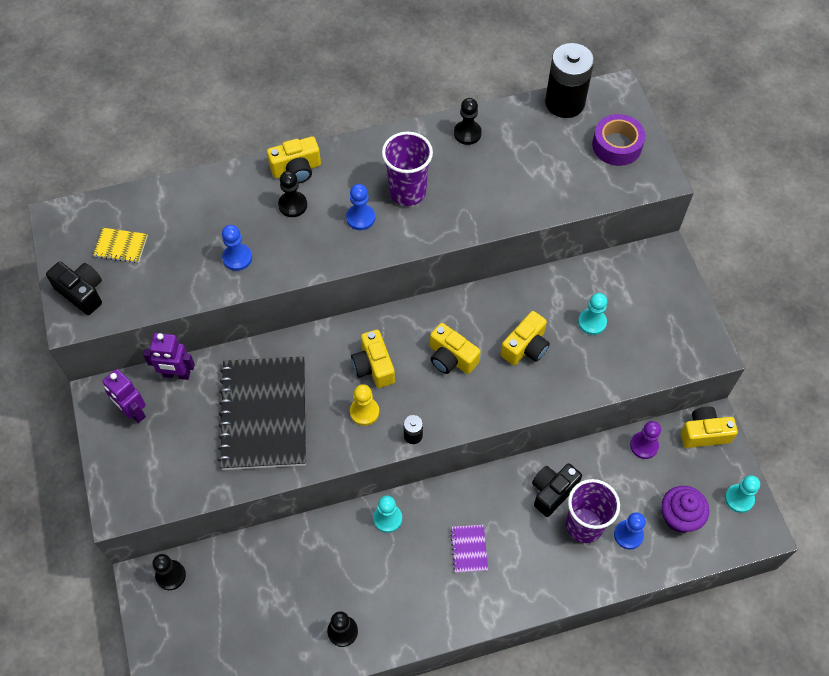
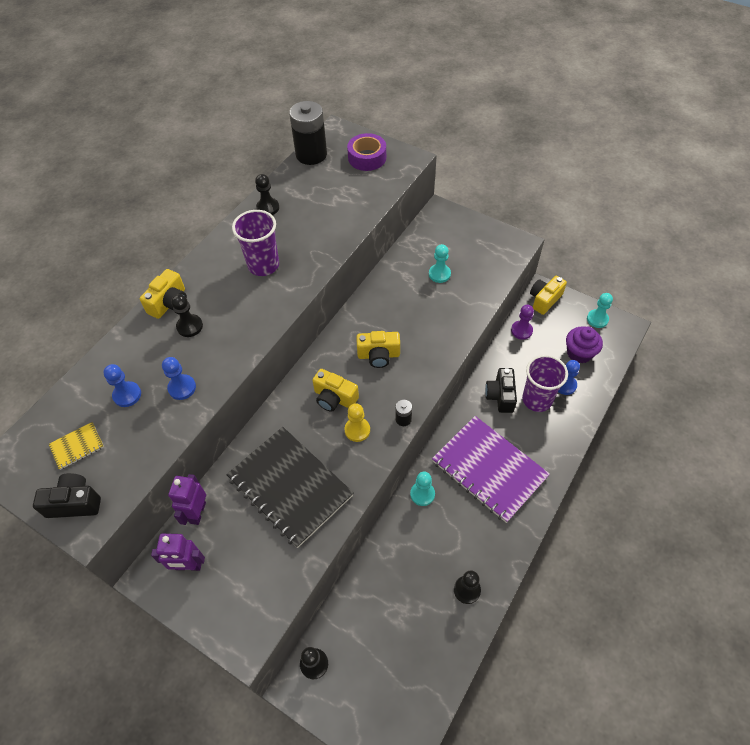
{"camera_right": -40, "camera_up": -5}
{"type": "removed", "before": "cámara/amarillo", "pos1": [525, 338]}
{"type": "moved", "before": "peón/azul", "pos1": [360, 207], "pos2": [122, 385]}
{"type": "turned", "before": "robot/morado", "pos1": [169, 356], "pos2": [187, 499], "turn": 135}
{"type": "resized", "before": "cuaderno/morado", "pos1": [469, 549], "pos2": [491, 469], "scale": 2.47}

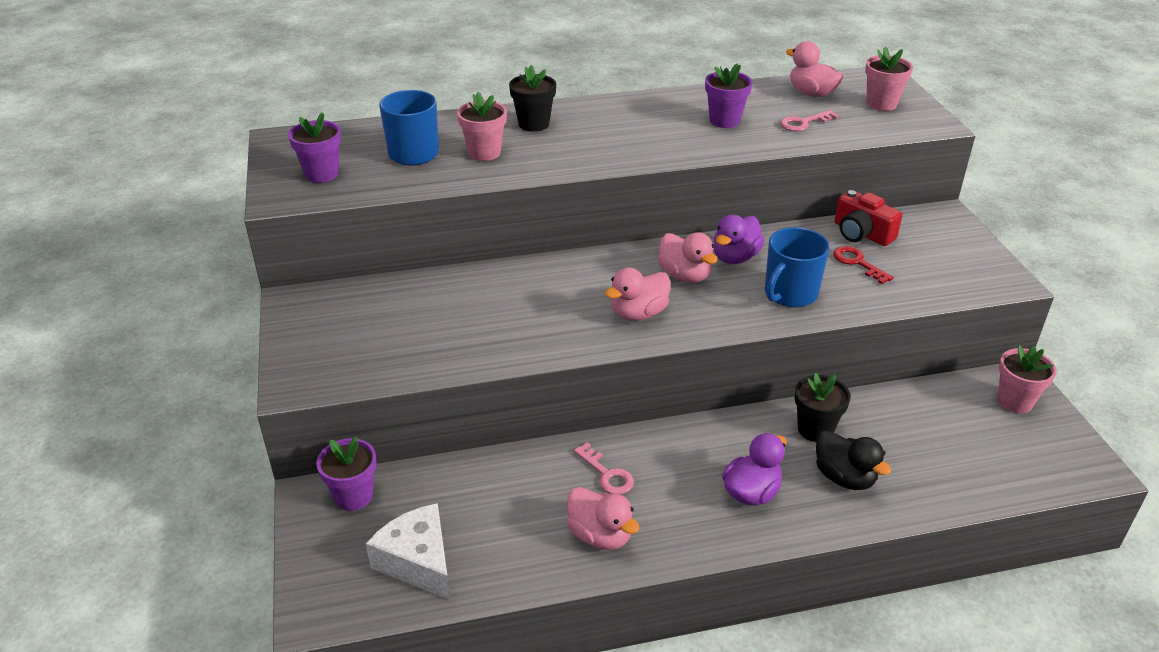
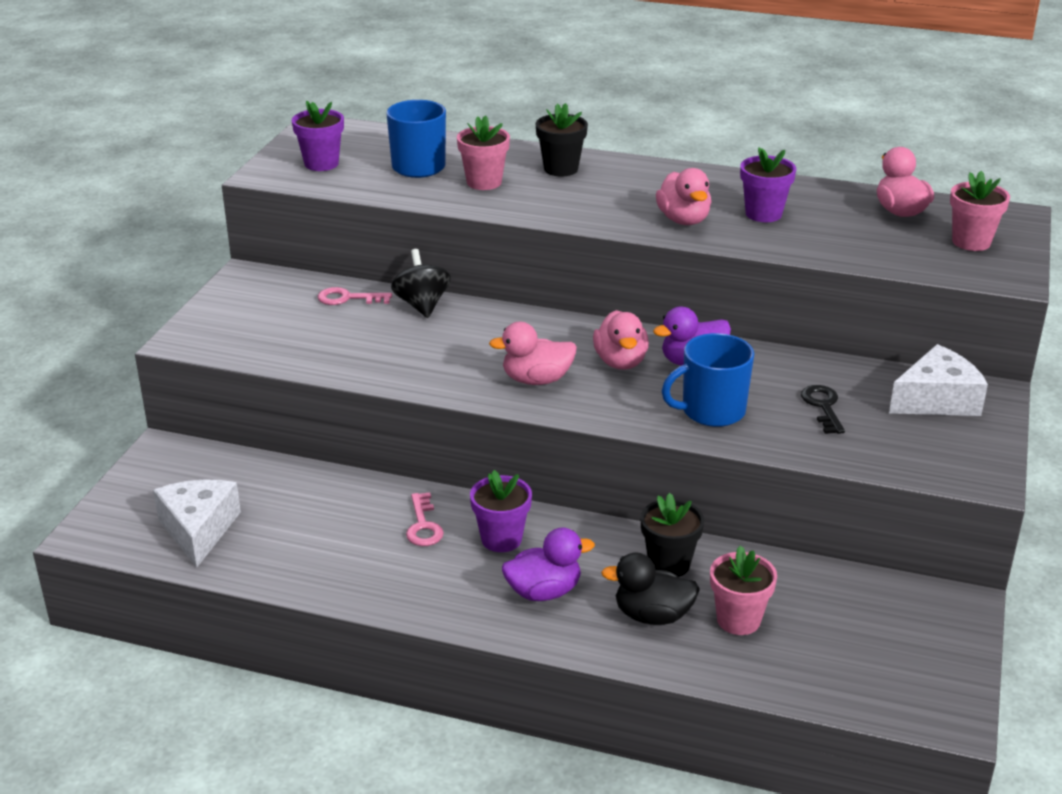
{"camera_right": 30, "camera_up": -5}
{"type": "removed", "before": "cámara/rojo", "pos1": [869, 218]}
{"type": "added", "after": "peonza/negro", "pos2": [421, 283]}
{"type": "added", "after": "queso/blanco", "pos2": [938, 380]}
{"type": "moved", "before": "maceta/morado", "pos1": [346, 473], "pos2": [501, 511]}
{"type": "moved", "before": "pato/rosa", "pos1": [603, 518], "pos2": [683, 196]}
{"type": "moved", "before": "llave/rosa", "pos1": [809, 120], "pos2": [354, 296]}
{"type": "moved", "before": "maceta/rosa", "pos1": [1027, 379], "pos2": [743, 590]}
{"type": "recoloured", "before": "llave/rojo", "after": "llave/negro", "pos1": [863, 265], "pos2": [823, 409]}
{"type": "turned", "before": "pato/negro", "pos1": [853, 460], "pos2": [650, 589], "turn": 105}

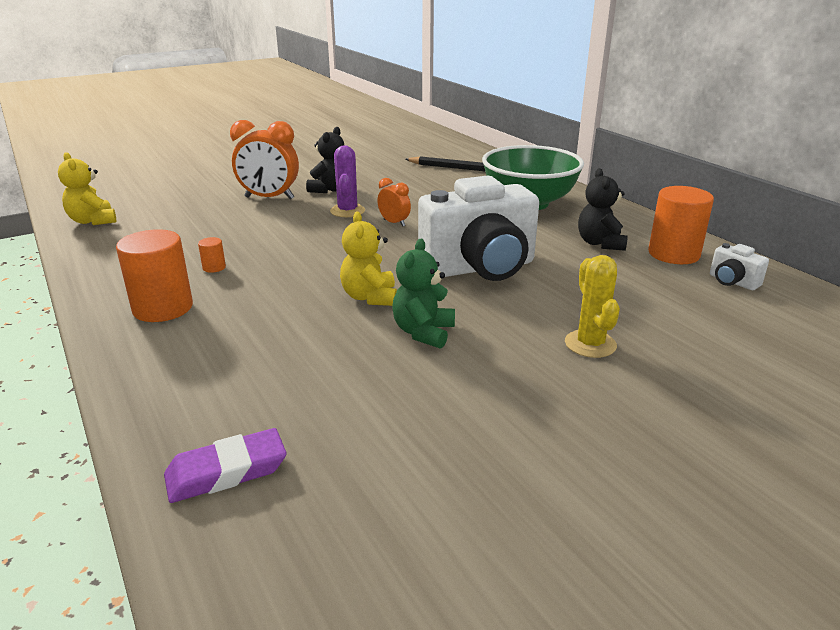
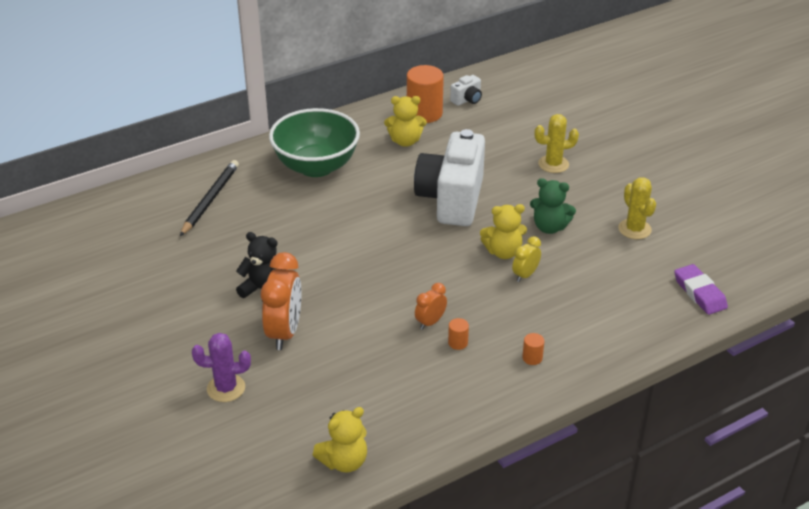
{"camera_right": -90, "camera_up": 10}
{"type": "added", "after": "despertador/amarillo", "pos2": [526, 259]}
{"type": "added", "after": "cactus/amarillo", "pos2": [637, 208]}
{"type": "moved", "before": "cactus/morado", "pos1": [347, 181], "pos2": [221, 367]}
{"type": "moved", "before": "despertador/naranja", "pos1": [394, 202], "pos2": [431, 306]}
{"type": "recoloured", "before": "osito/negro", "after": "osito/amarillo", "pos1": [603, 209], "pos2": [405, 121]}
{"type": "turned", "before": "cámara/blanco", "pos1": [478, 228], "pos2": [449, 177], "turn": -150}
{"type": "resized", "before": "cilindro/naranja", "pos1": [154, 275], "pos2": [533, 349], "scale": 0.44}

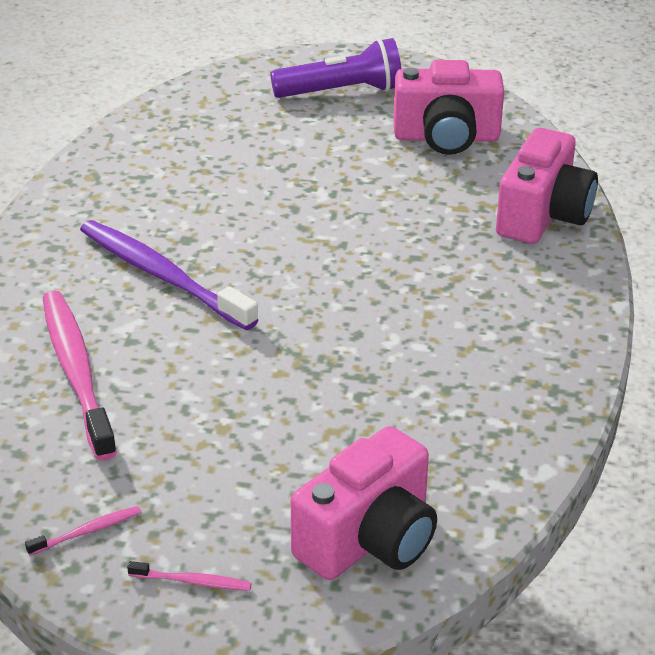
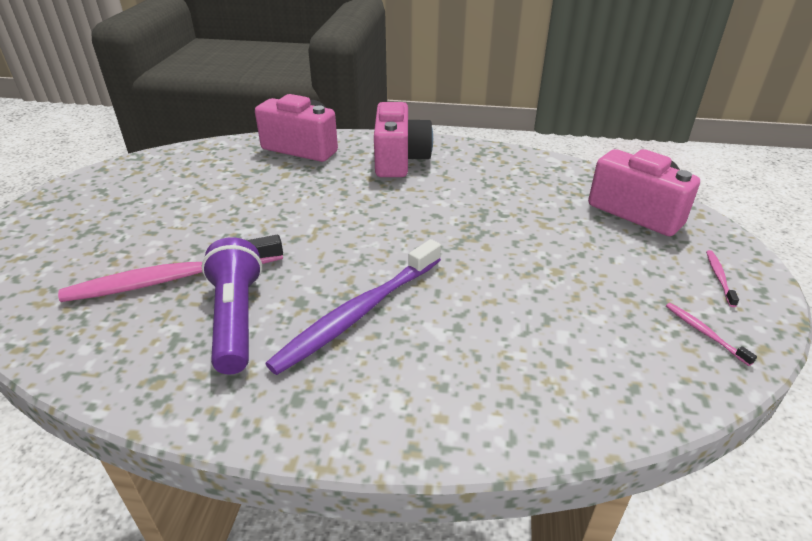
{"camera_right": -90, "camera_up": 0}
{"type": "moved", "before": "cepillo de dientes/rosa", "pos1": [79, 376], "pos2": [170, 268]}
{"type": "moved", "before": "lámpara de mano/morado", "pos1": [335, 68], "pos2": [232, 305]}
{"type": "moved", "before": "cámara/rosa", "pos1": [449, 107], "pos2": [403, 139]}

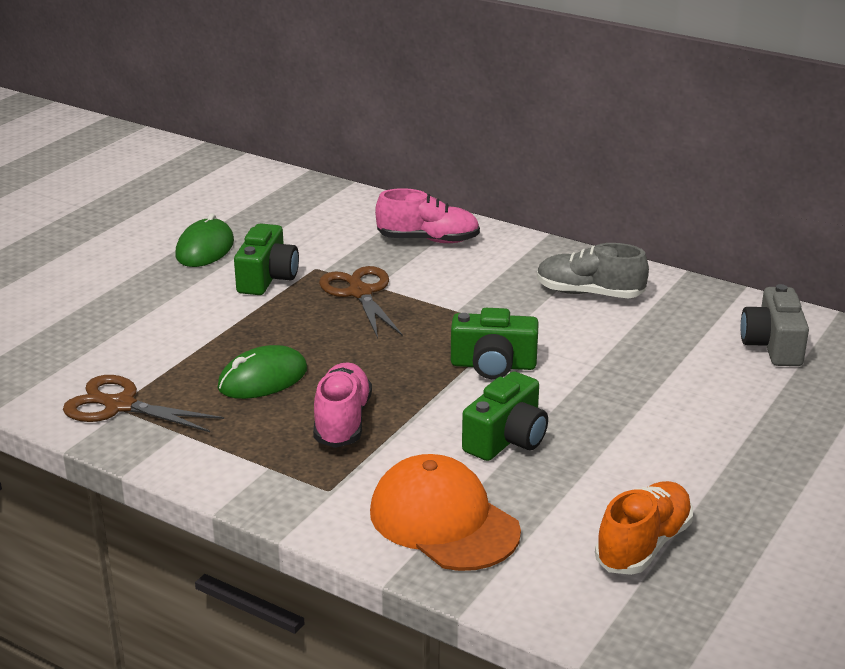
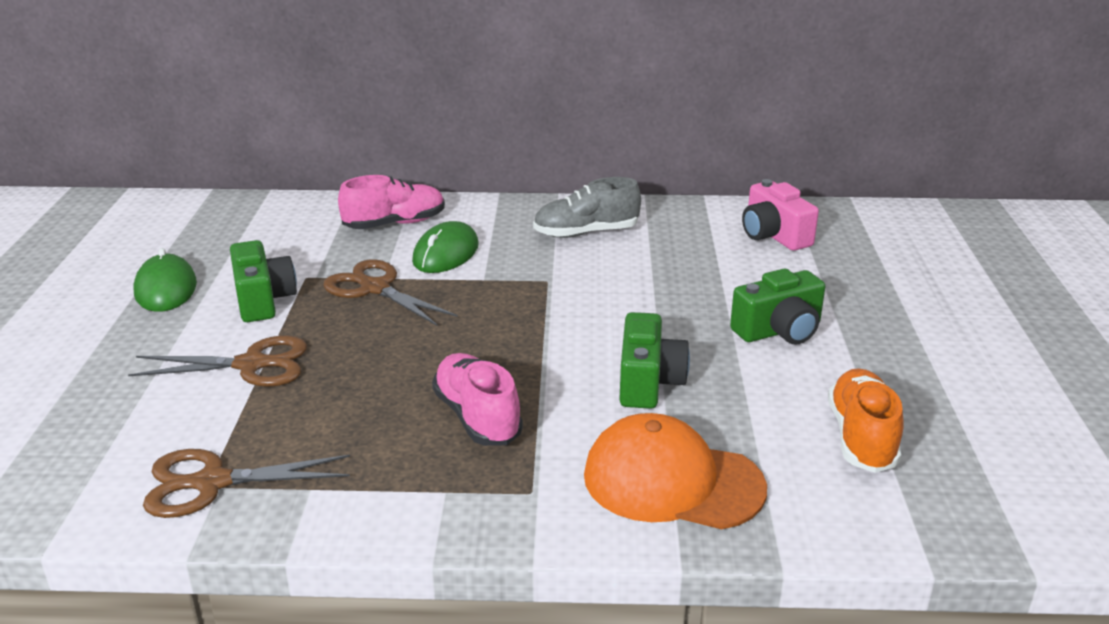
{"camera_right": -30, "camera_up": 0}
{"type": "added", "after": "tijeras/marrón", "pos2": [217, 361]}
{"type": "moved", "before": "ratón/verde", "pos1": [262, 372], "pos2": [445, 247]}
{"type": "moved", "before": "cámara/verde", "pos1": [495, 343], "pos2": [778, 307]}
{"type": "recoloured", "before": "cámara/gris", "after": "cámara/rosa", "pos1": [775, 325], "pos2": [780, 215]}

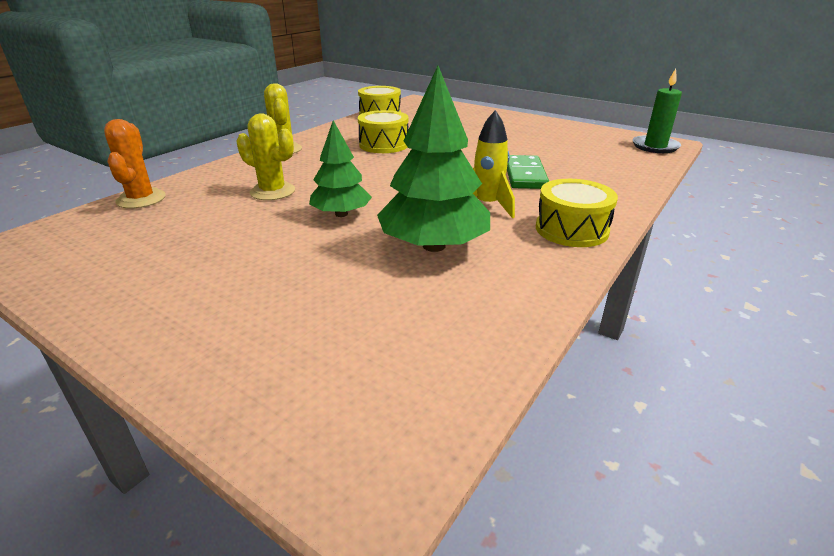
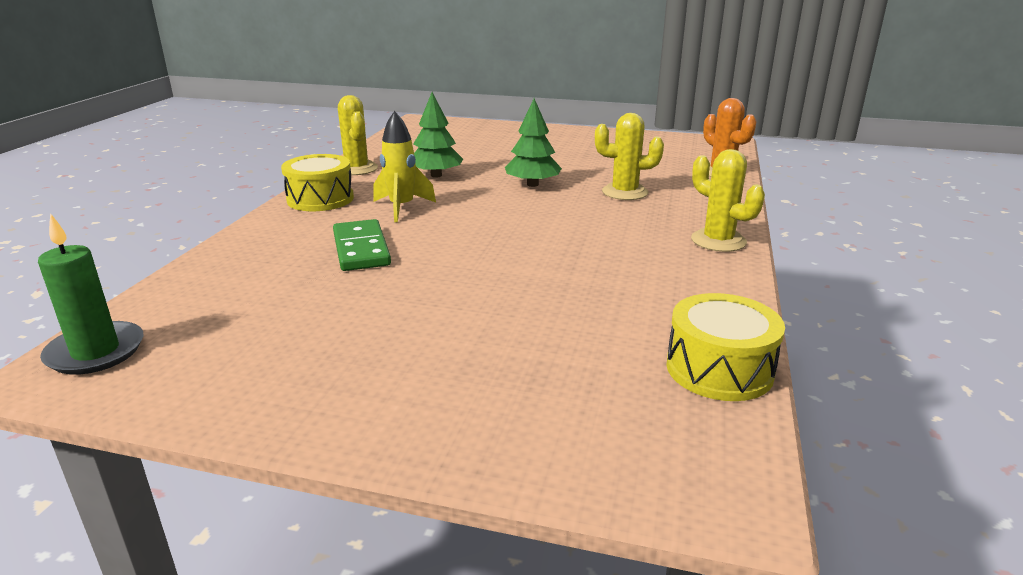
{"camera_right": 160, "camera_up": -5}
{"type": "removed", "before": "tambor/amarillo", "pos1": [383, 131]}
{"type": "added", "after": "cactus/amarillo", "pos2": [358, 135]}
{"type": "resized", "before": "árbol/verde", "pos1": [433, 159], "pos2": [438, 135], "scale": 0.62}

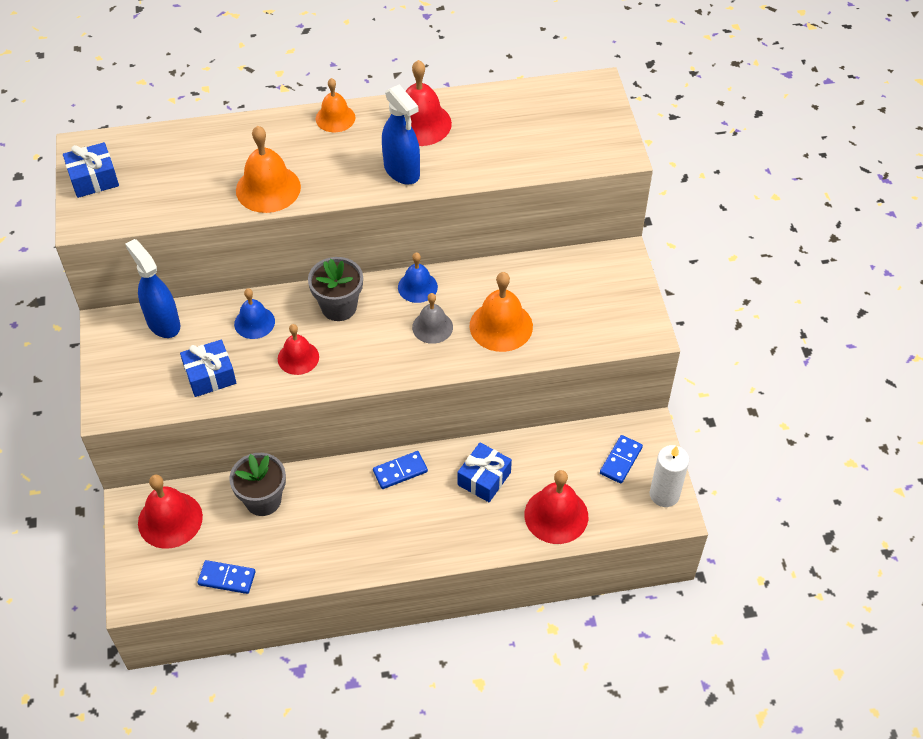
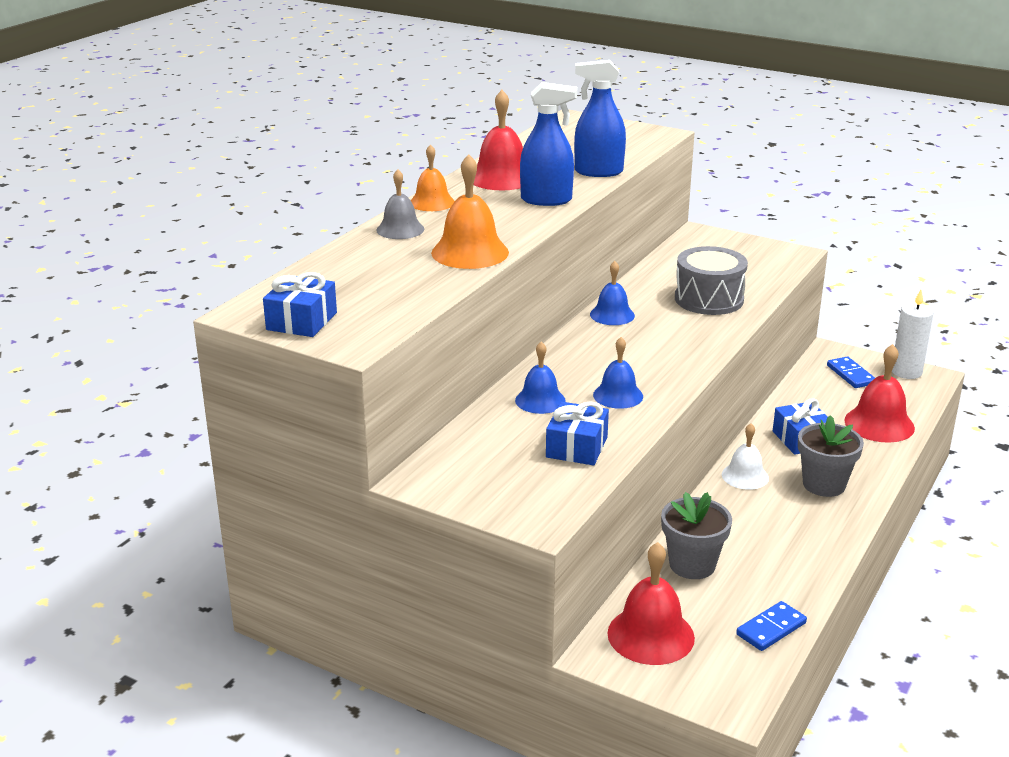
{"camera_right": -50, "camera_up": -25}
{"type": "moved", "before": "pulverizador/azul", "pos1": [153, 288], "pos2": [600, 118]}
{"type": "moved", "before": "maceta/gris", "pos1": [335, 289], "pos2": [831, 456]}
{"type": "moved", "before": "campana/gris", "pos1": [432, 318], "pos2": [400, 204]}
{"type": "replaced", "before": "ficha de dominó/azul", "after": "campana/blanco", "pos1": [400, 470], "pos2": [745, 457]}
{"type": "replaced", "before": "campana/naranja", "after": "tambor/gris", "pos1": [501, 312], "pos2": [711, 280]}
{"type": "recoloured", "before": "campana/rojo", "after": "campana/azul", "pos1": [298, 349], "pos2": [618, 373]}

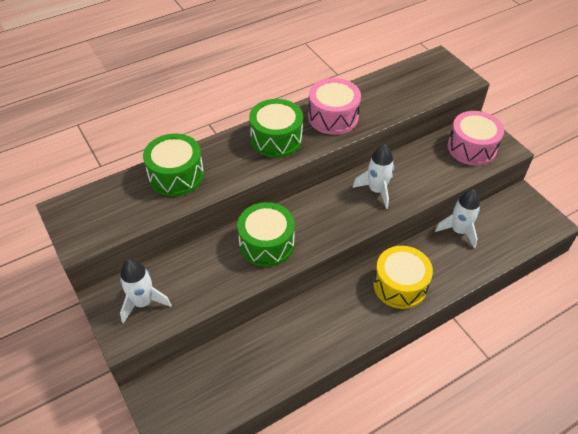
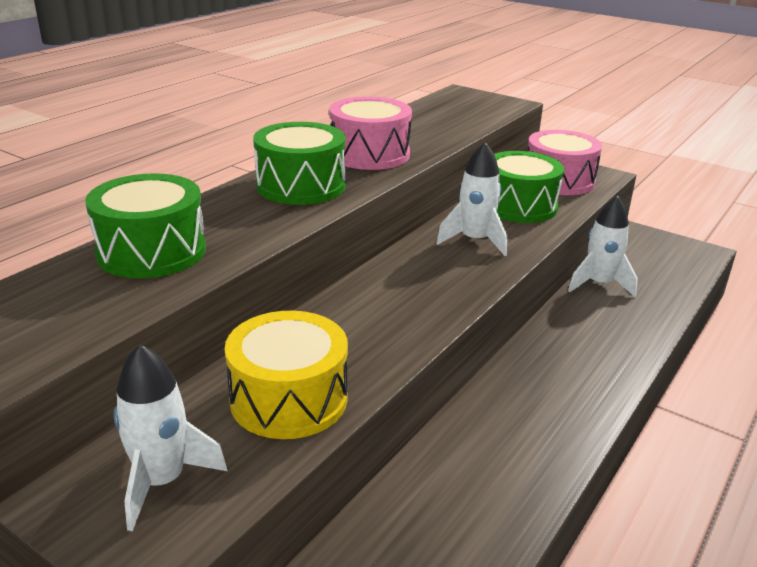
{"camera_right": -25, "camera_up": -20}
{"type": "moved", "before": "tambor/verde", "pos1": [266, 234], "pos2": [529, 187]}
{"type": "moved", "before": "tambor/amarillo", "pos1": [403, 277], "pos2": [286, 375]}

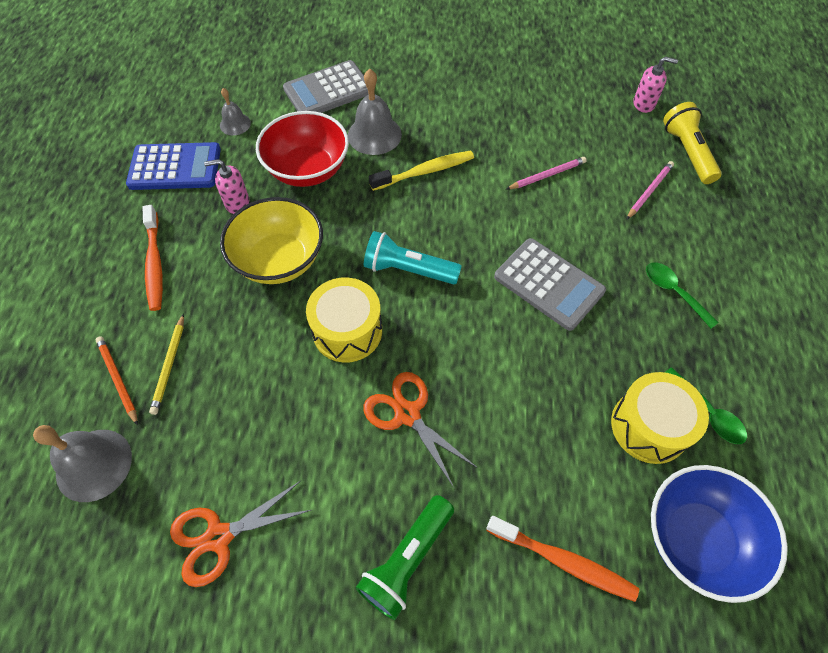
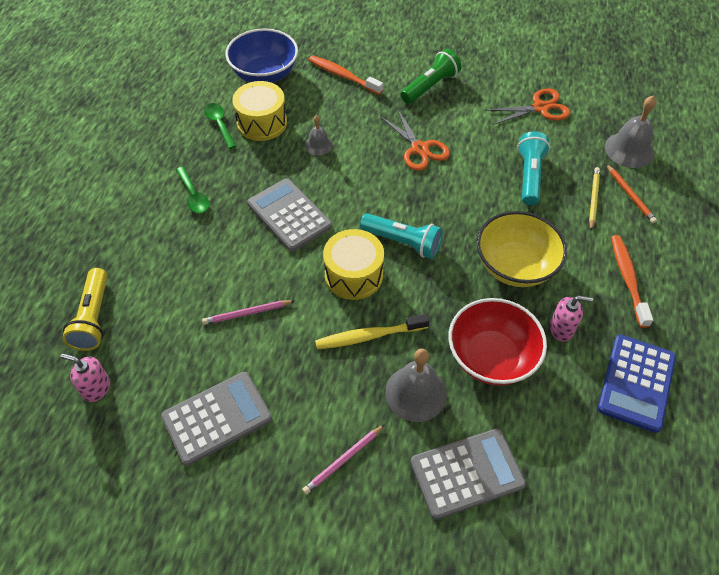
{"camera_right": -170, "camera_up": -5}
{"type": "added", "after": "calculadora/gris", "pos2": [216, 419]}
{"type": "added", "after": "lámpara de mano/turquesa", "pos2": [533, 168]}
{"type": "moved", "before": "campana/gris", "pos1": [235, 111], "pos2": [319, 135]}
{"type": "moved", "before": "tambor/amarillo", "pos1": [344, 320], "pos2": [353, 264]}
{"type": "moved", "before": "lápiz/rosa", "pos1": [650, 190], "pos2": [343, 459]}
{"type": "turned", "before": "calculadora/azul", "pos1": [173, 166], "pos2": [637, 383], "turn": -75}

